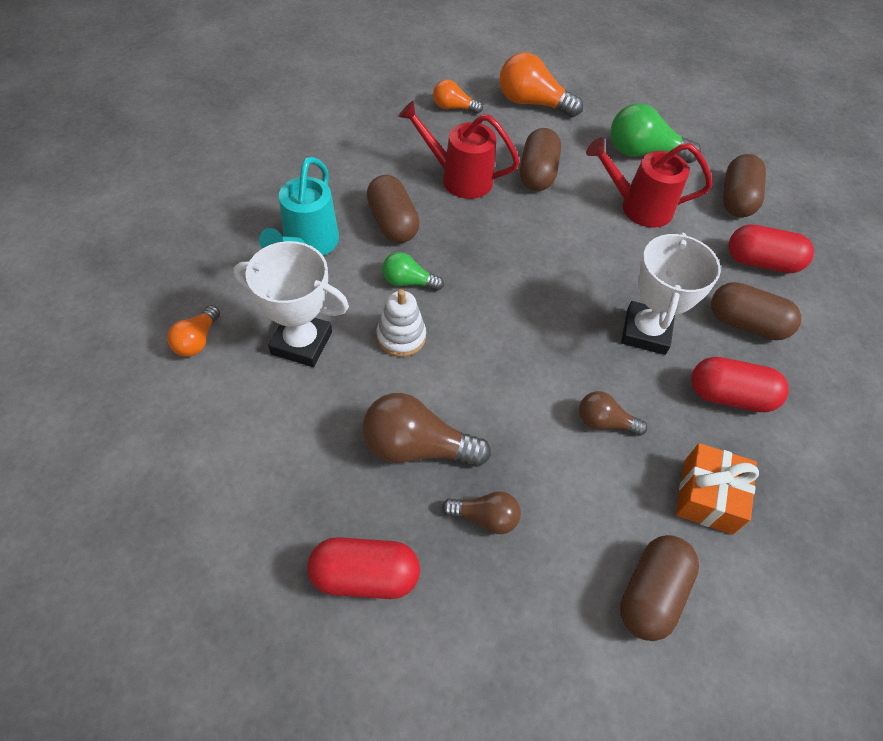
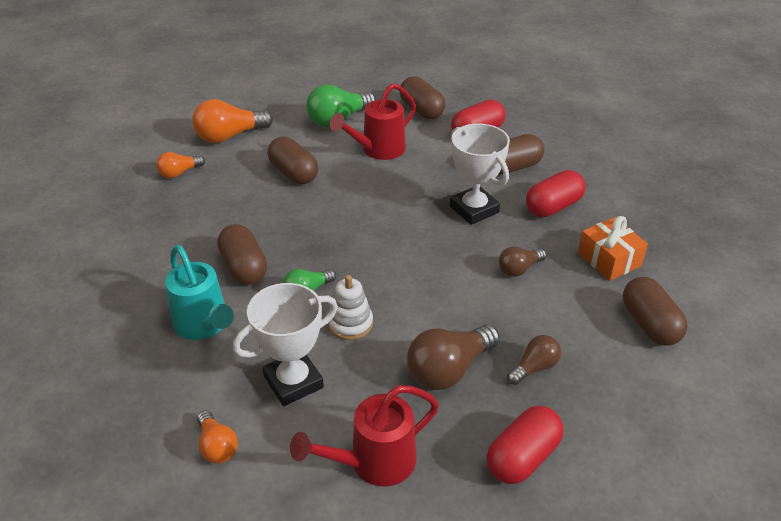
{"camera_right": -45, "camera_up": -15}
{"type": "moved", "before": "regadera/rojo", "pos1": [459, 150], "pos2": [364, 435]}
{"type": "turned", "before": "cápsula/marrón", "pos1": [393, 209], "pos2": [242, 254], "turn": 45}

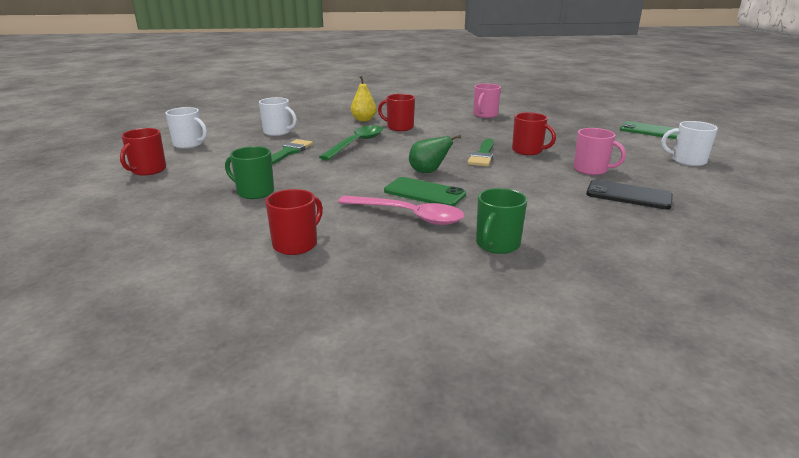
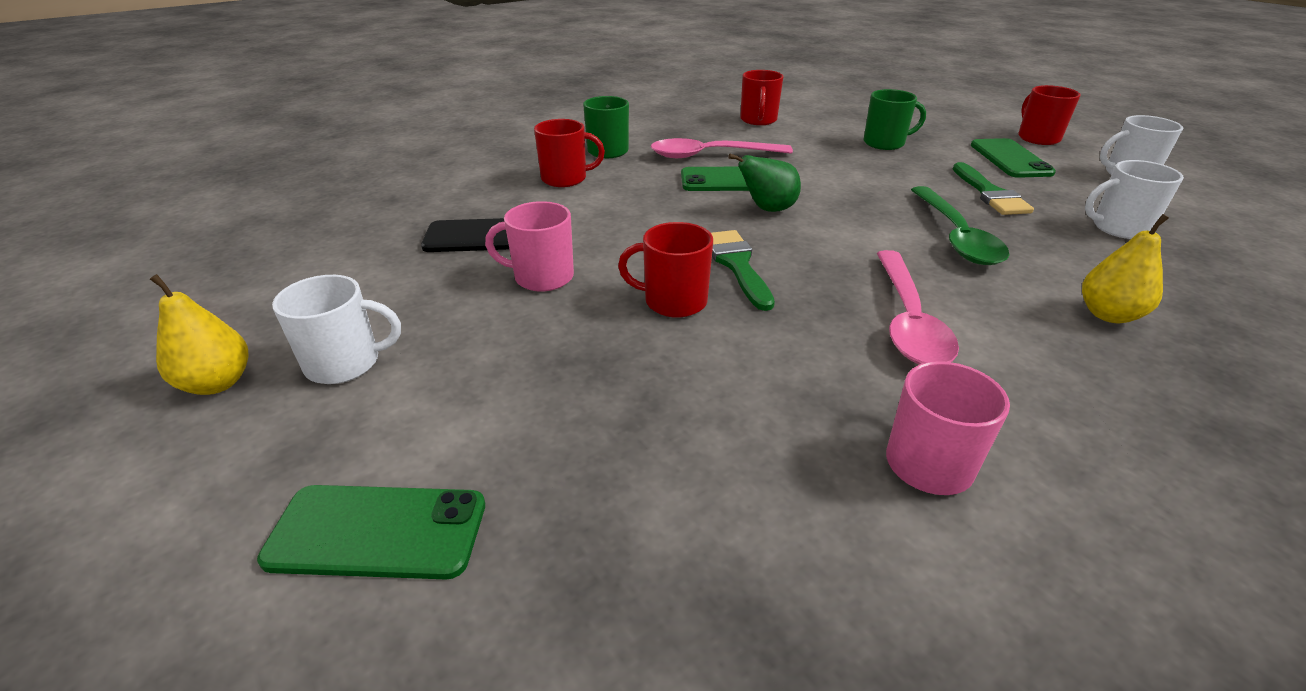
{"camera_right": 150, "camera_up": 10}
{"type": "added", "after": "pera/amarillo", "pos2": [199, 334]}
{"type": "added", "after": "cuchara/rosa", "pos2": [918, 307]}
{"type": "added", "after": "móvil/verde", "pos2": [1013, 158]}
{"type": "moved", "before": "taza/rojo", "pos1": [396, 112], "pos2": [569, 153]}

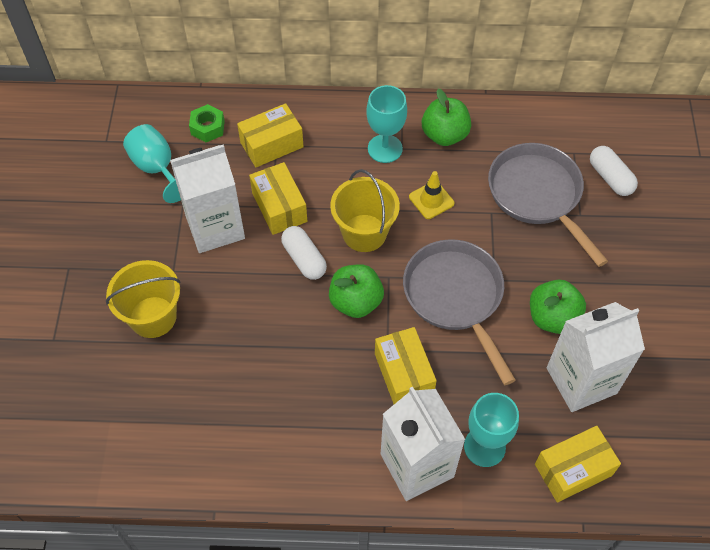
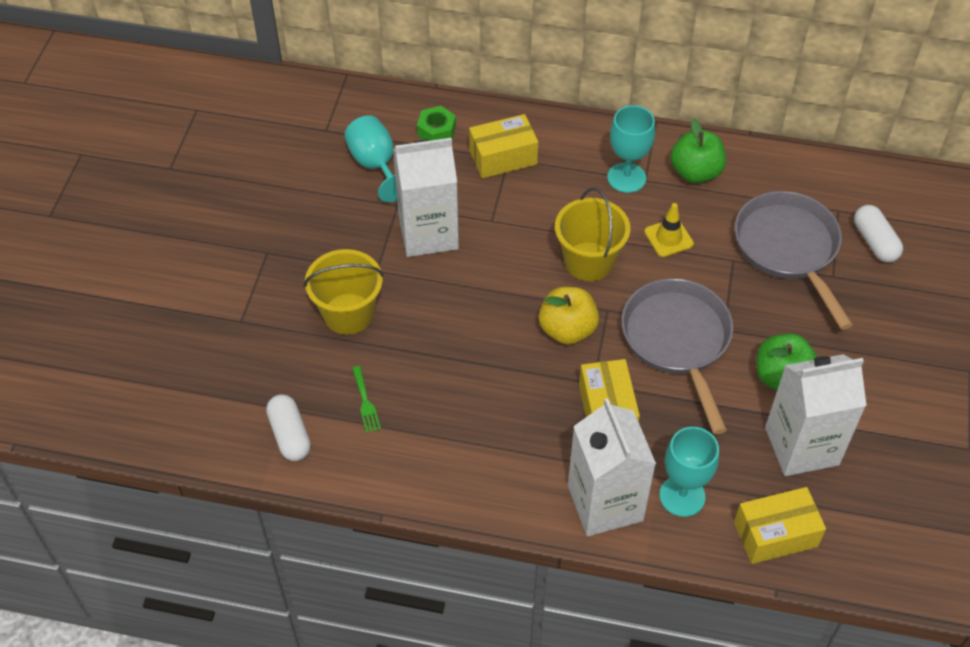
{"camera_right": 10, "camera_up": -5}
{"type": "removed", "before": "caja/amarillo", "pos1": [278, 198]}
{"type": "added", "after": "tenedor/verde", "pos2": [366, 399]}
{"type": "moved", "before": "cápsula/blanco", "pos1": [304, 253], "pos2": [288, 427]}
{"type": "recoloured", "before": "manzana/verde", "after": "manzana/amarillo", "pos1": [356, 291], "pos2": [569, 316]}

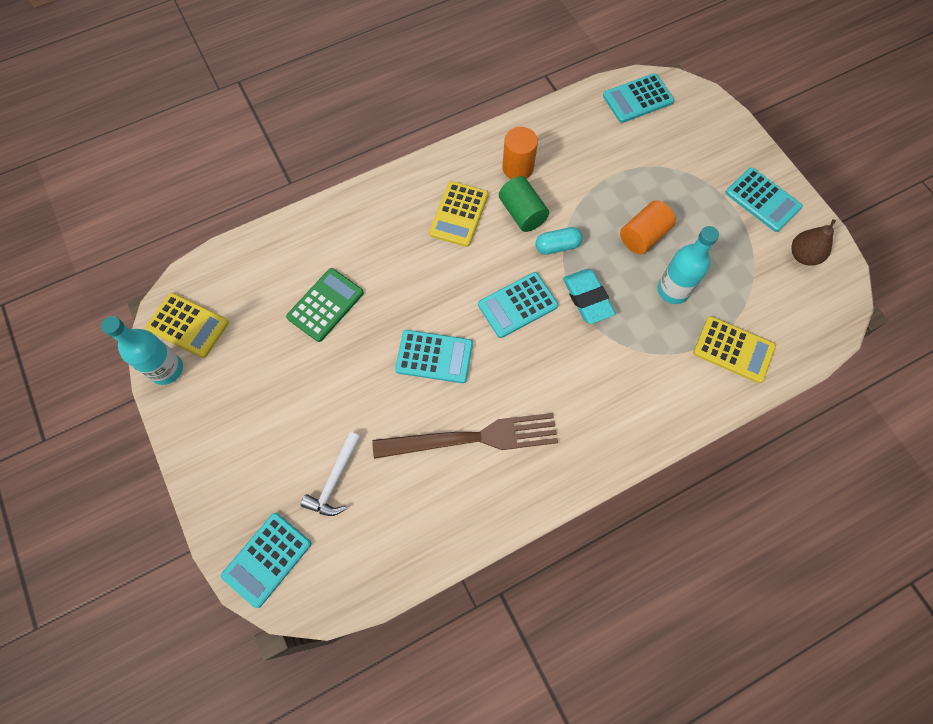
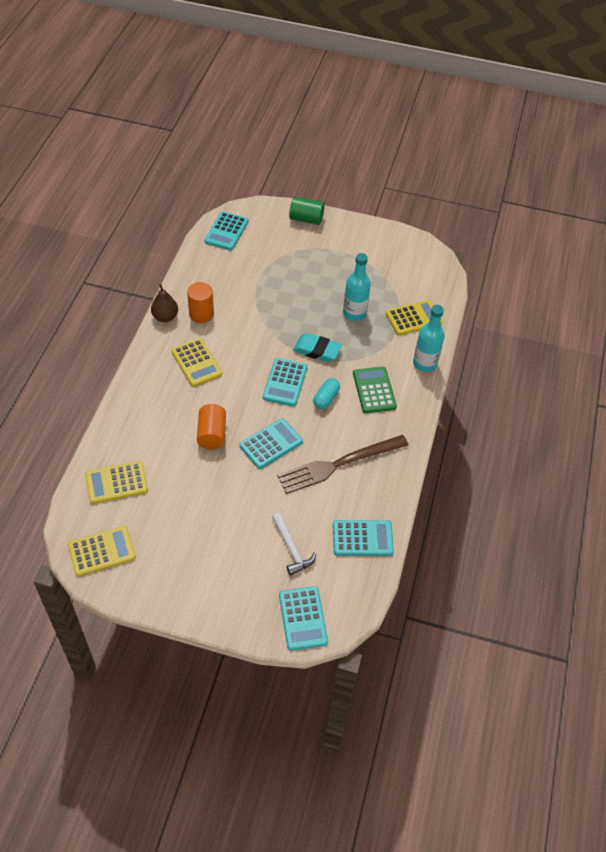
{"camera_right": -50, "camera_up": -15}
{"type": "added", "after": "calculadora/amarillo", "pos2": [116, 482]}
{"type": "moved", "before": "botella/turquesa", "pos1": [142, 350], "pos2": [429, 338]}
{"type": "moved", "before": "calculadora/verde", "pos1": [325, 305], "pos2": [375, 390]}
{"type": "moved", "before": "cilindro/verde", "pos1": [524, 204], "pos2": [307, 210]}
{"type": "moved", "before": "cápsula/turquesa", "pos1": [559, 241], "pos2": [326, 393]}
{"type": "moved", "before": "cilindro/naranja", "pos1": [648, 227], "pos2": [211, 427]}
{"type": "moved", "before": "calculadora/turquesa", "pos1": [764, 199], "pos2": [363, 538]}
{"type": "moved", "before": "pera/marrón", "pos1": [813, 242], "pos2": [164, 303]}
{"type": "turned", "before": "tenedor/marrón", "pos1": [465, 436], "pos2": [343, 464], "turn": -150}

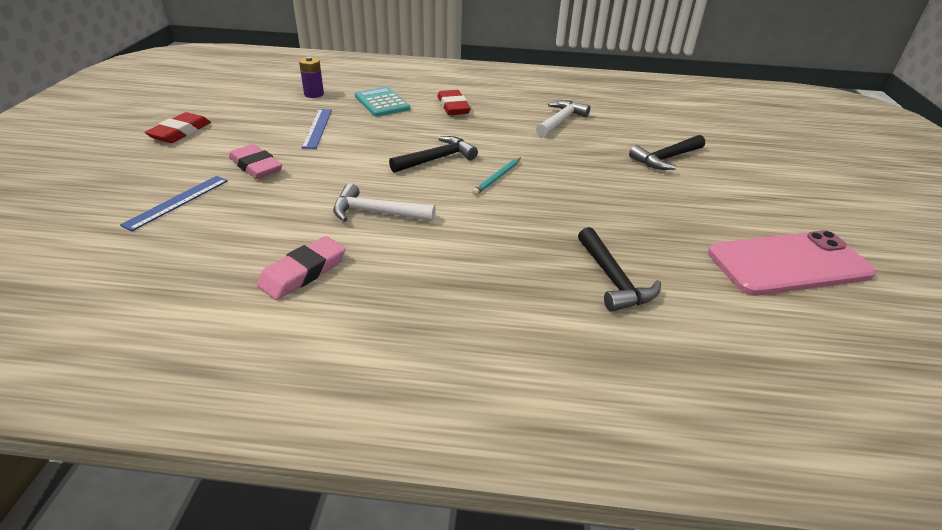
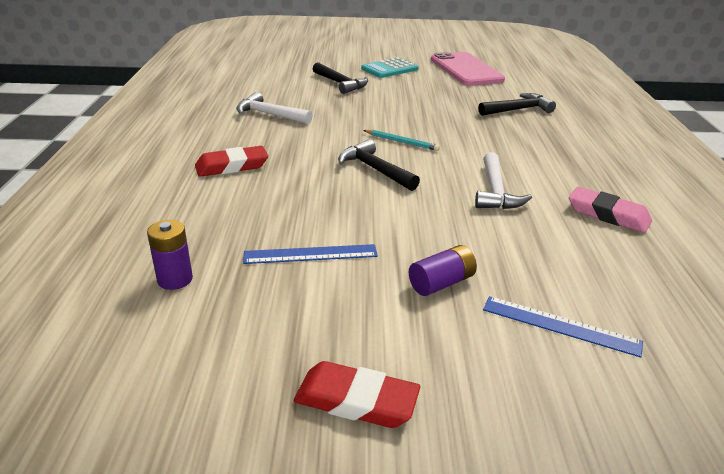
{"camera_right": -95, "camera_up": -5}
{"type": "moved", "before": "calculadora/turquesa", "pos1": [382, 102], "pos2": [390, 67]}
{"type": "replaced", "before": "goma de borrar/rosa", "after": "pila/morado", "pos1": [255, 161], "pos2": [443, 270]}

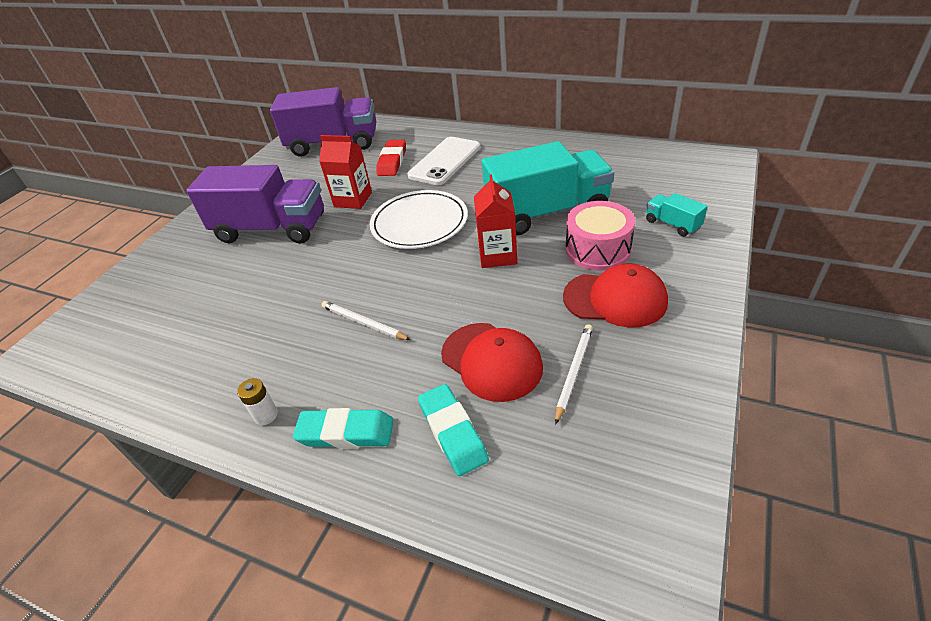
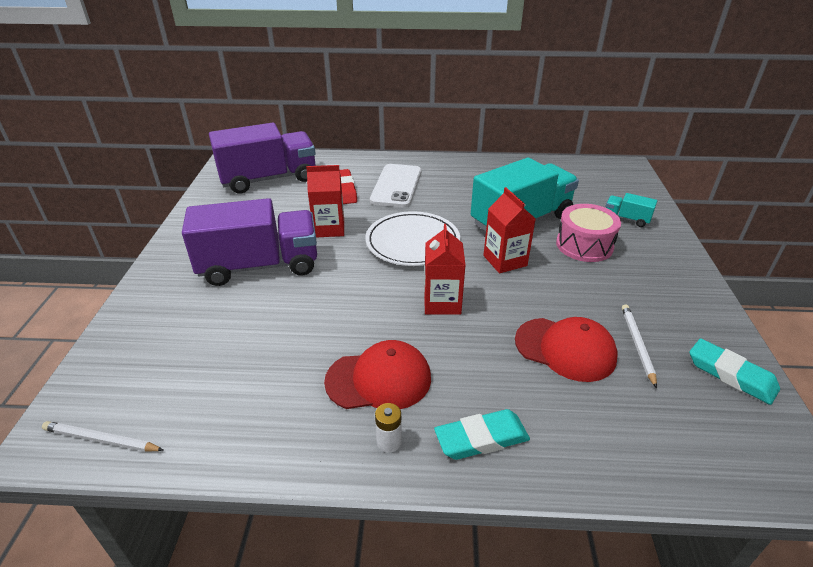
{"camera_right": -25, "camera_up": -5}
{"type": "added", "after": "cartón de leche/rojo", "pos2": [444, 269]}
{"type": "moved", "before": "lápiz/blanco", "pos1": [365, 320], "pos2": [102, 436]}
{"type": "moved", "before": "goma de borrar/turquesa", "pos1": [453, 430], "pos2": [735, 371]}
{"type": "moved", "before": "gorra/rojo", "pos1": [615, 295], "pos2": [377, 374]}

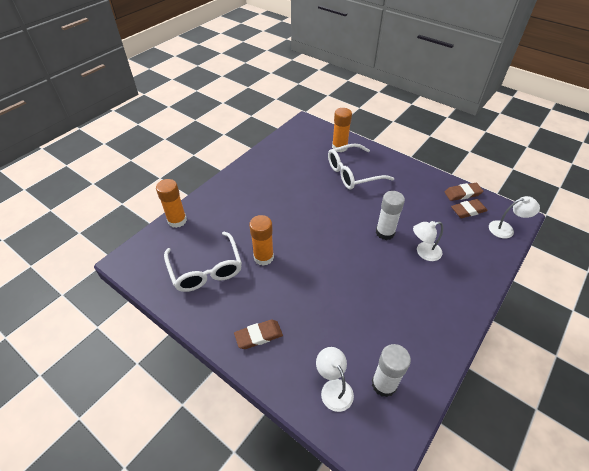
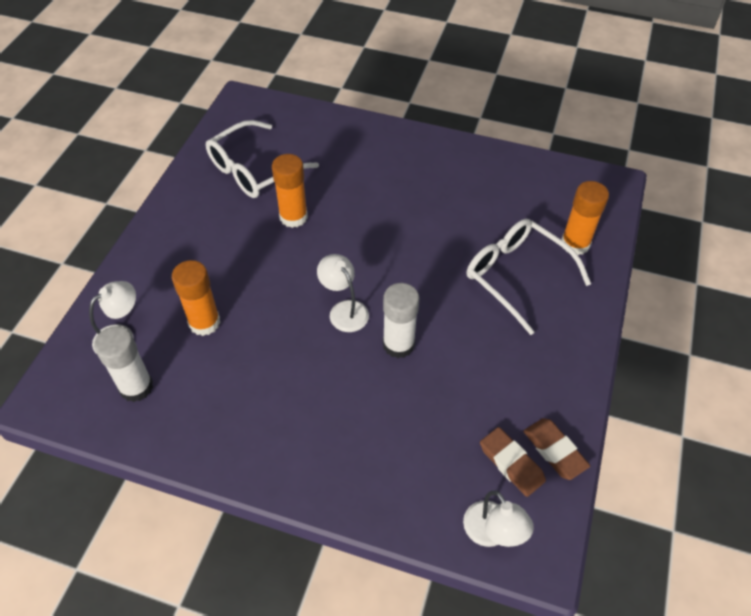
{"camera_right": 70, "camera_up": 5}
{"type": "removed", "before": "goma de borrar/marrón", "pos1": [258, 334]}
{"type": "moved", "before": "barra de pegamento/naranja", "pos1": [171, 203], "pos2": [196, 298]}
{"type": "moved", "before": "lámpara/blanco", "pos1": [428, 241], "pos2": [343, 293]}

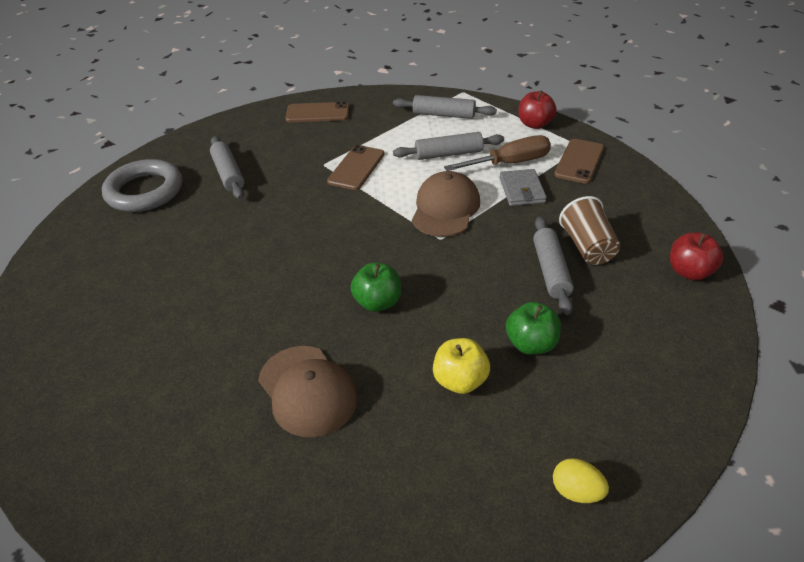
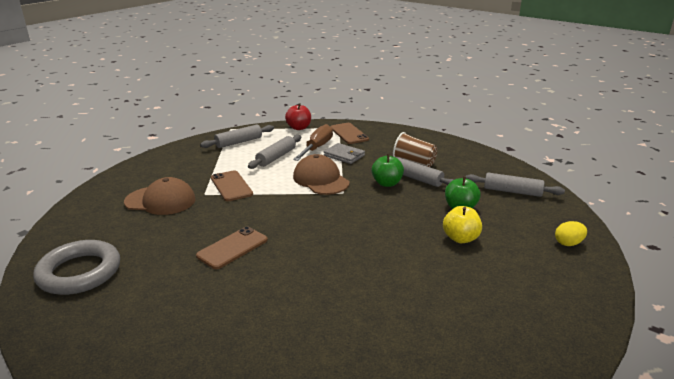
{"camera_right": -50, "camera_up": -15}
{"type": "removed", "before": "manzana/rojo", "pos1": [696, 256]}
{"type": "moved", "before": "rodillo/gris", "pos1": [227, 167], "pos2": [515, 185]}
{"type": "moved", "before": "gorra/marrón", "pos1": [308, 391], "pos2": [159, 196]}
{"type": "moved", "before": "móvil/marrón", "pos1": [317, 111], "pos2": [232, 248]}
{"type": "moved", "before": "manzana/verde", "pos1": [376, 287], "pos2": [387, 170]}

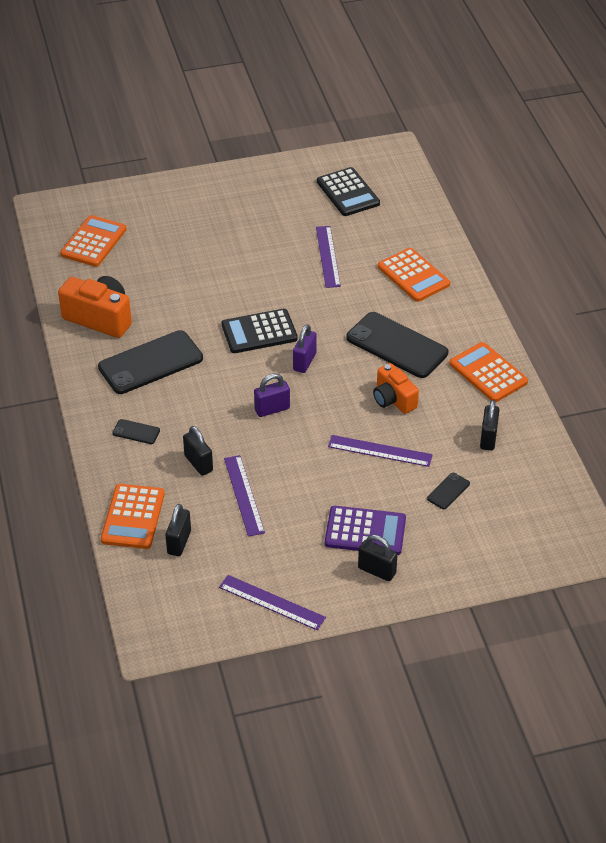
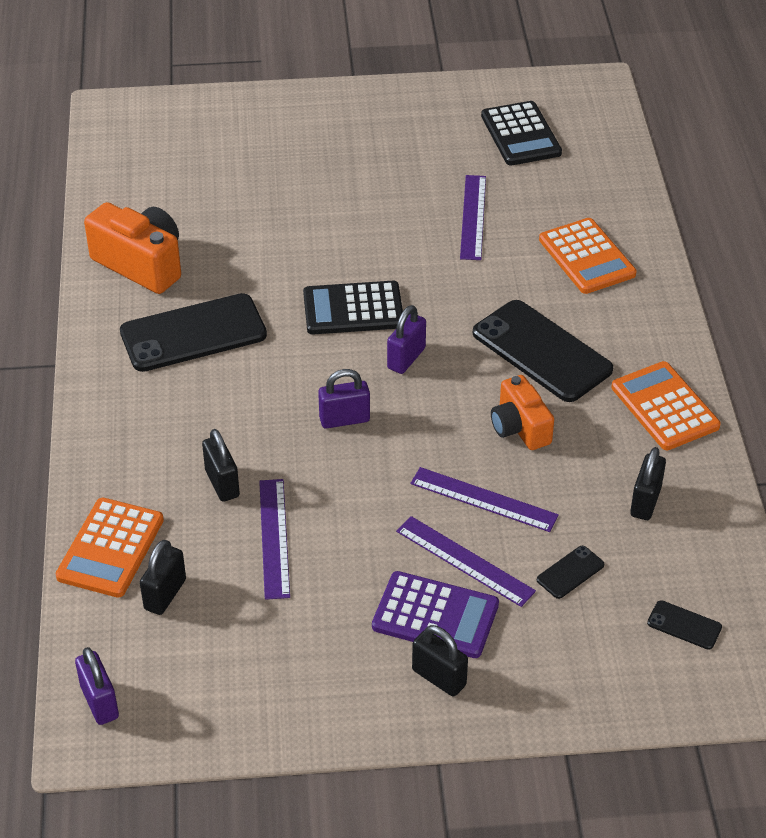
{"camera_right": 10, "camera_up": 0}
{"type": "removed", "before": "calculadora/naranja", "pos1": [93, 241]}
{"type": "added", "after": "candado/morado", "pos2": [97, 686]}
{"type": "moved", "before": "móvil/negro", "pos1": [136, 431], "pos2": [684, 625]}
{"type": "moved", "before": "regla/morado", "pos1": [272, 602], "pos2": [466, 561]}

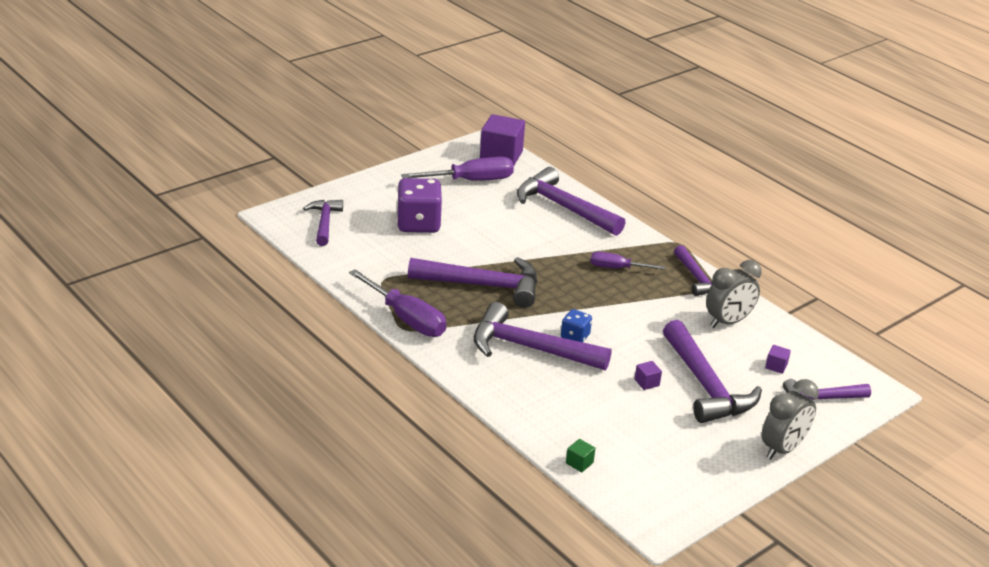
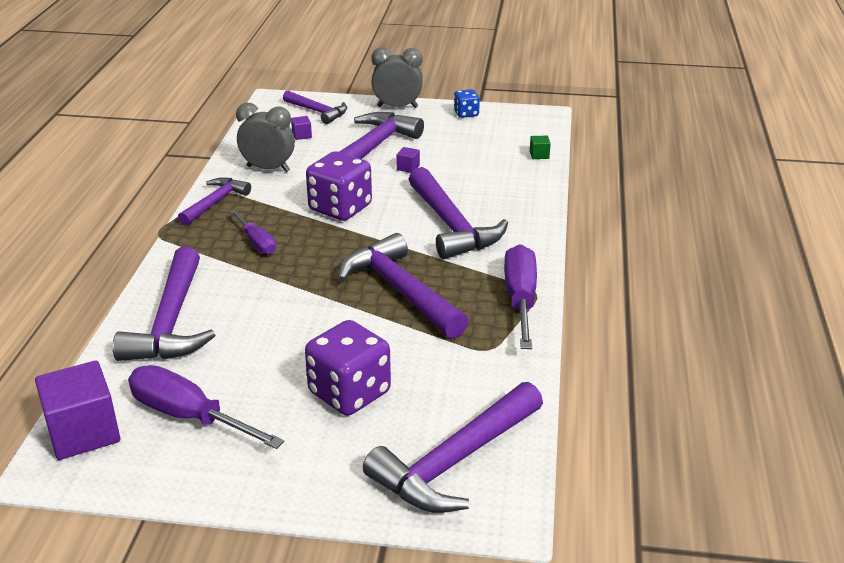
{"camera_right": -130, "camera_up": 0}
{"type": "added", "after": "dado/morado", "pos2": [339, 186]}
{"type": "moved", "before": "dado/azul", "pos1": [576, 325], "pos2": [467, 103]}
{"type": "resized", "before": "martillo/morado", "pos1": [323, 223], "pos2": [453, 447], "scale": 1.68}

